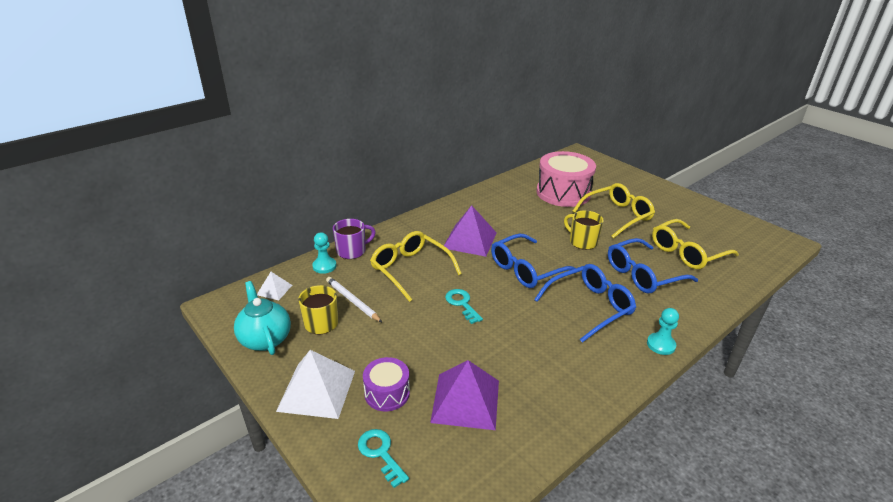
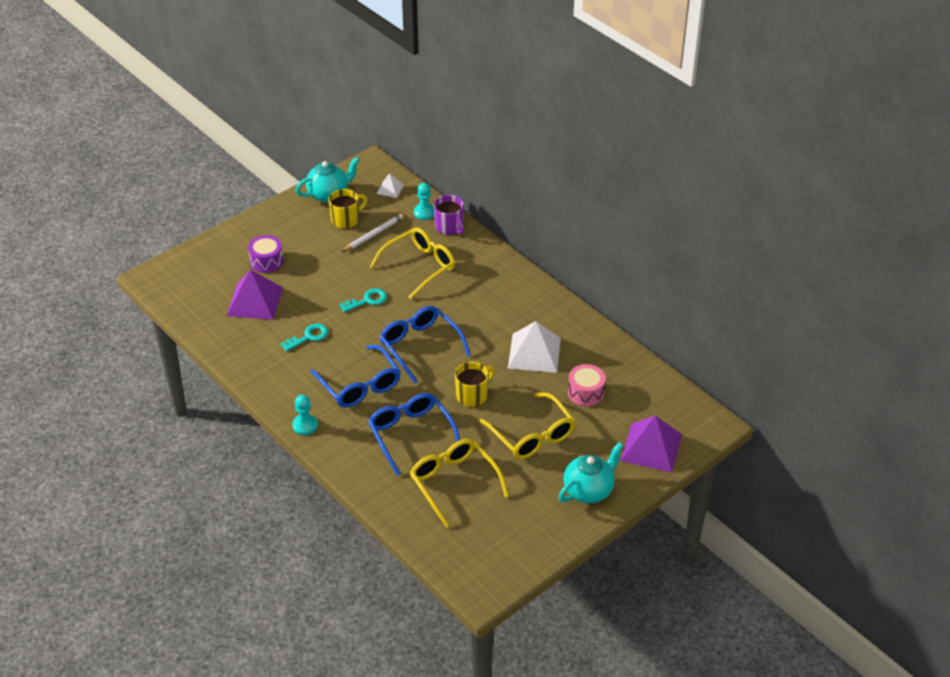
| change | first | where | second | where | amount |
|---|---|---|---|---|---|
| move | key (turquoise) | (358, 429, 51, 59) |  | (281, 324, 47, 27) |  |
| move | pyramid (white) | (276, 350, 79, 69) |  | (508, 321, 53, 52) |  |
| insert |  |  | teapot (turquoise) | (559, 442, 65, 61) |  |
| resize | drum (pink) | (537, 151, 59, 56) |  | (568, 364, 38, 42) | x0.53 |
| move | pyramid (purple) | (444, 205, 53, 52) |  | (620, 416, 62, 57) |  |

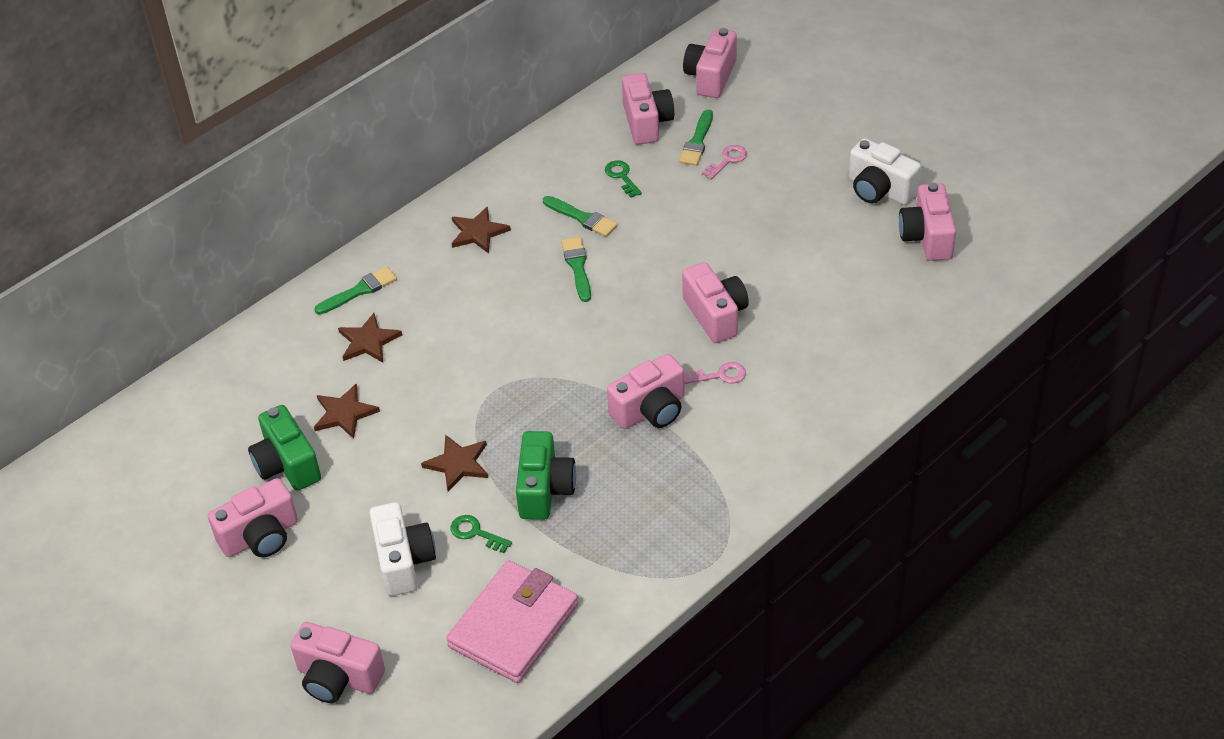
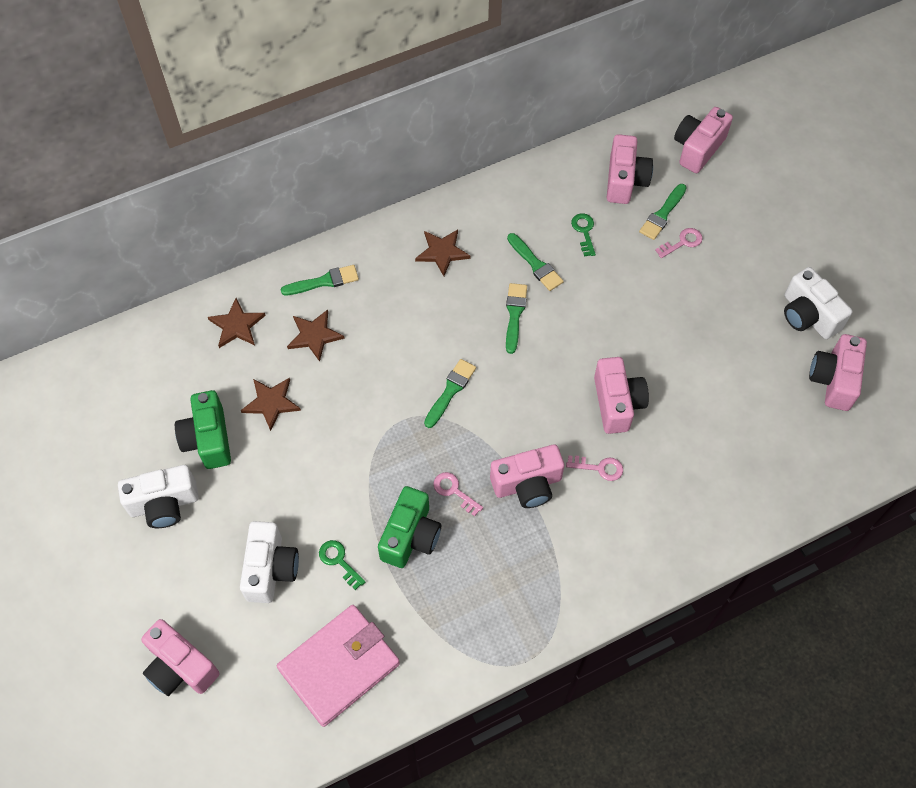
| change | first | where | second | where | amount |
|---|---|---|---|---|---|
| recolor | camera (pink) | (208, 478, 90, 79) | camera (white) | (118, 465, 81, 63) |  |
| move | star (brown) | (421, 434, 67, 58) |  | (208, 298, 58, 50) |  |
| insert |  |  | brush (green) | (424, 359, 52, 69) |  |
| insert |  |  | key (pink) | (433, 472, 50, 44) |  |

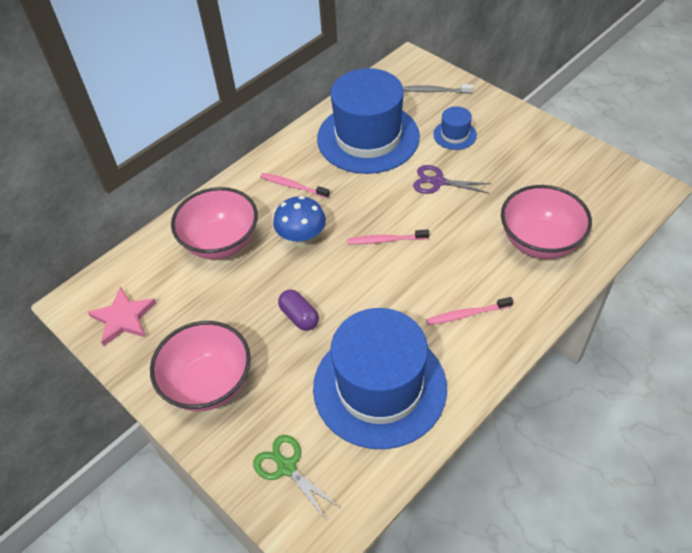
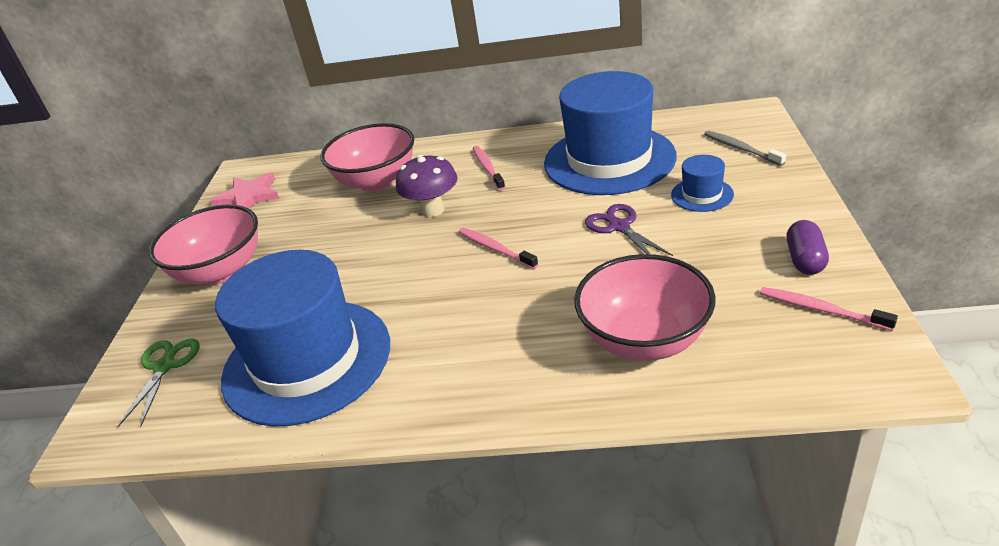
| change | first | where | second | where | amount |
|---|---|---|---|---|---|
| recolor | mushroom (blue) | (273, 196, 53, 51) | mushroom (purple) | (396, 155, 61, 62) |  |
| move | toothbrush (pink) | (426, 297, 87, 28) |  | (760, 287, 138, 44) |  |
| move | capsule (purple) | (278, 290, 41, 41) |  | (787, 220, 42, 55) |  |

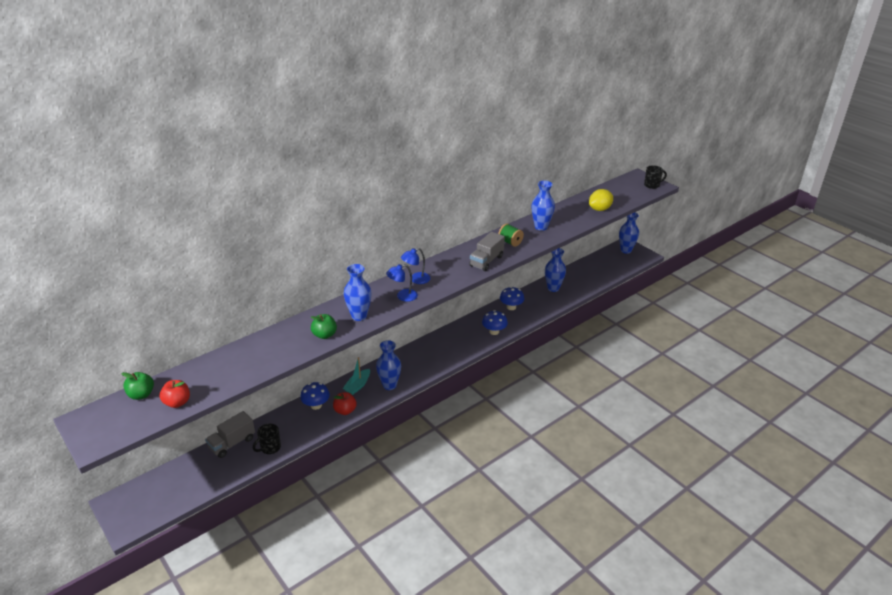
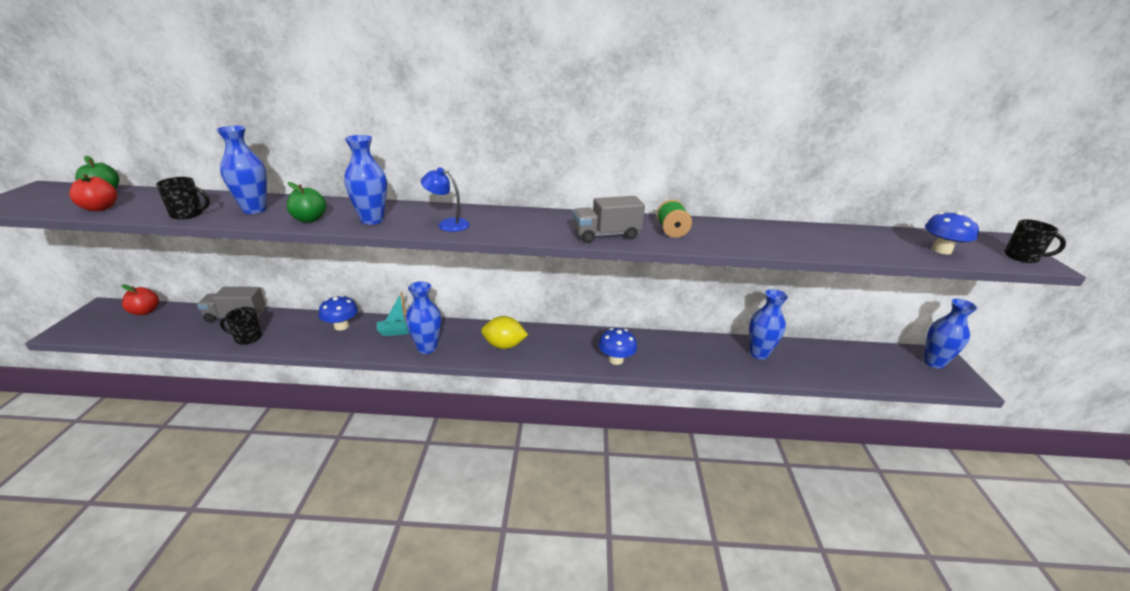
| change | first | where | second | where | amount |
|---|---|---|---|---|---|
| move | apple (red) | (333, 392, 24, 23) |  | (121, 284, 38, 31) |  |
| insert |  |  | mug (black) | (156, 177, 54, 43) |  |
| move | vase (blue) | (531, 181, 24, 50) |  | (216, 126, 51, 88) |  |
| move | lemon (yellow) | (589, 189, 24, 22) |  | (481, 316, 47, 33) |  |
| move | mushroom (blue) | (500, 287, 24, 23) |  | (925, 211, 54, 43) |  |
| delete | lamp (blue) | (401, 248, 29, 36) |  |  |  |

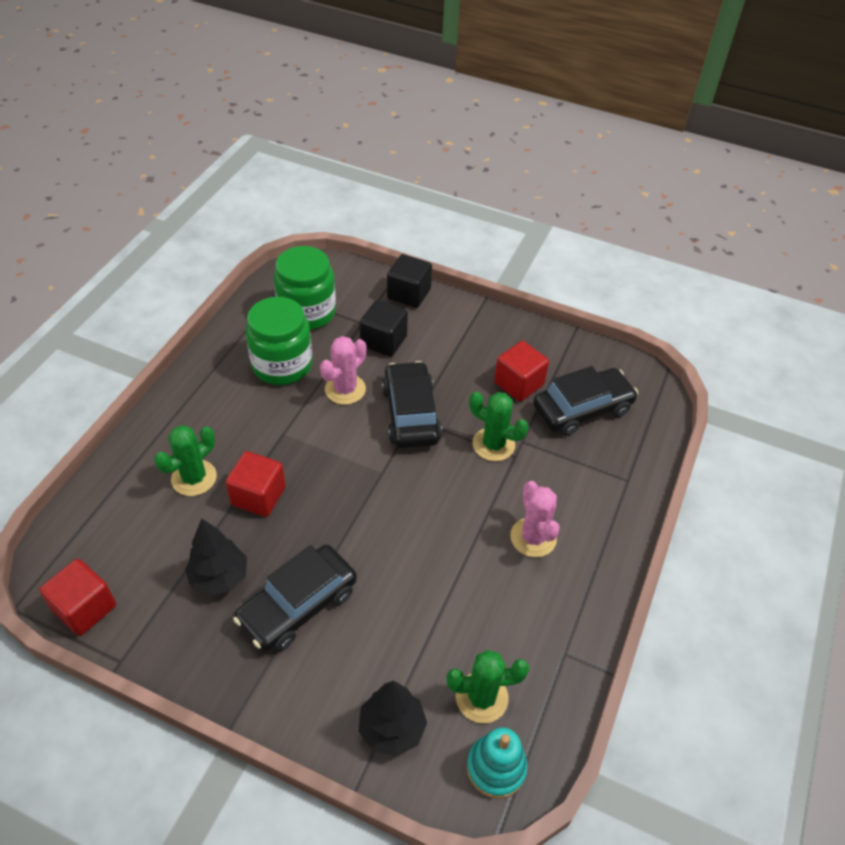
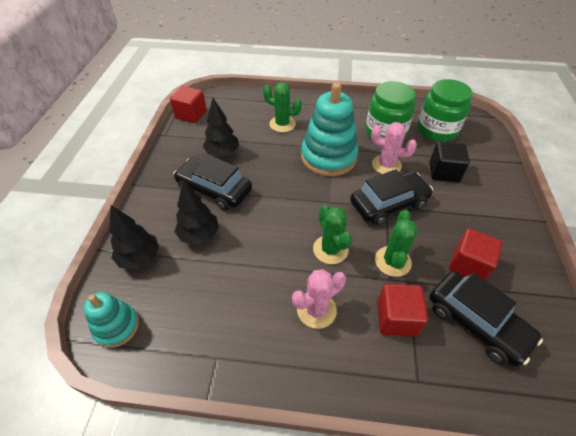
| change | first | where | second | where | amount |
|---|---|---|---|---|---|
| insert |  |  | tree (black) | (174, 181, 45, 64) |  |
| insert |  |  | stacking toy (turquoise) | (301, 83, 57, 93) |  |
| move | cactus (green) | (447, 650, 82, 73) |  | (313, 205, 39, 59) |  |
| move | cube (red) | (225, 451, 61, 66) |  | (377, 284, 51, 53) |  |
| delete | cube (black) | (387, 254, 45, 54) |  |  |  |

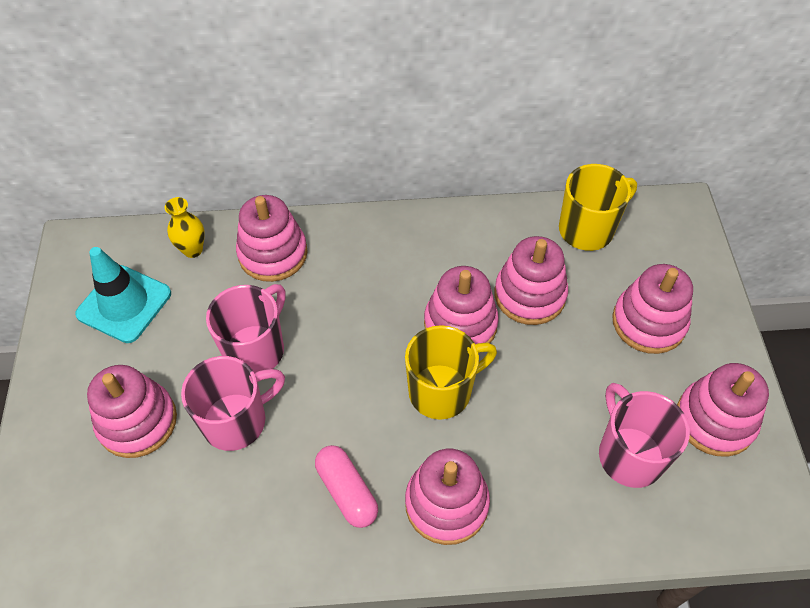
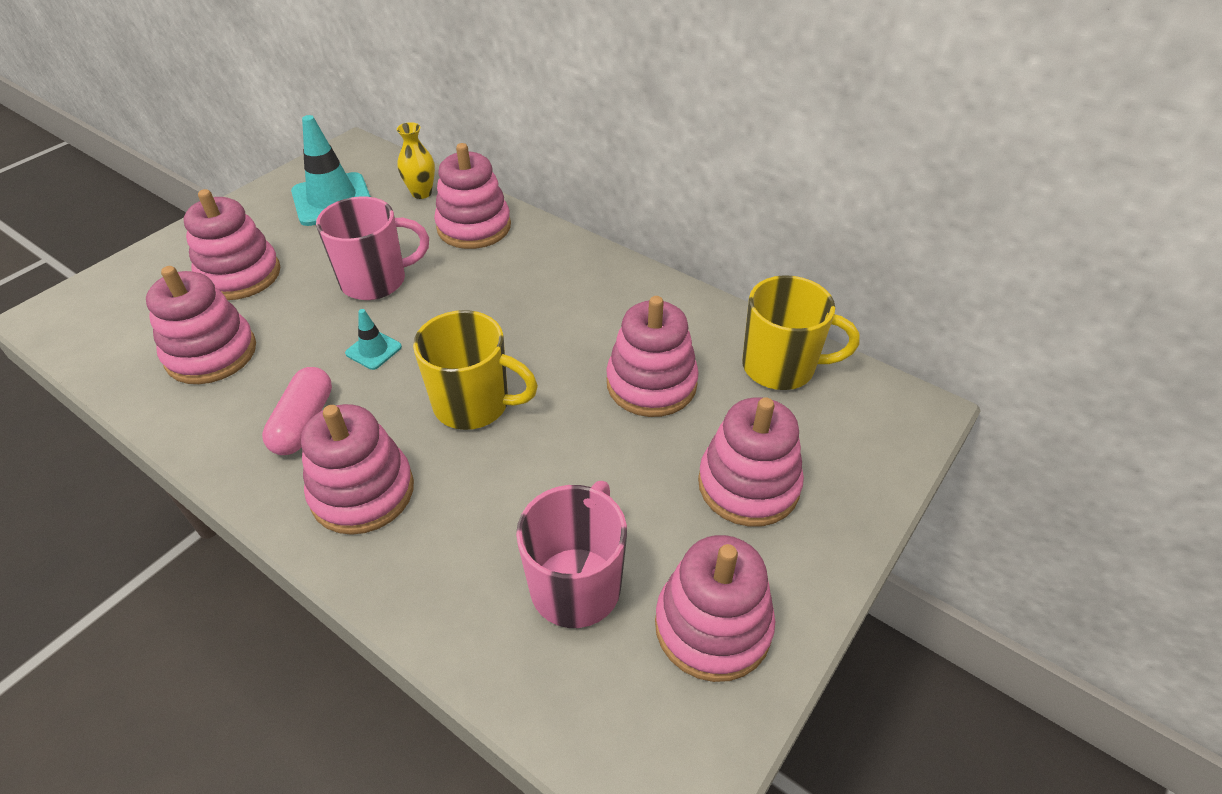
| change | first | where | second | where | amount |
|---|---|---|---|---|---|
| move | stacking toy (pink) | (424, 266, 75, 78) |  | (146, 266, 110, 118) |  |
| insert |  |  | traffic cone (turquoise) | (345, 309, 57, 61) |  |
| delete | mug (pink) | (181, 356, 104, 95) |  |  |  |

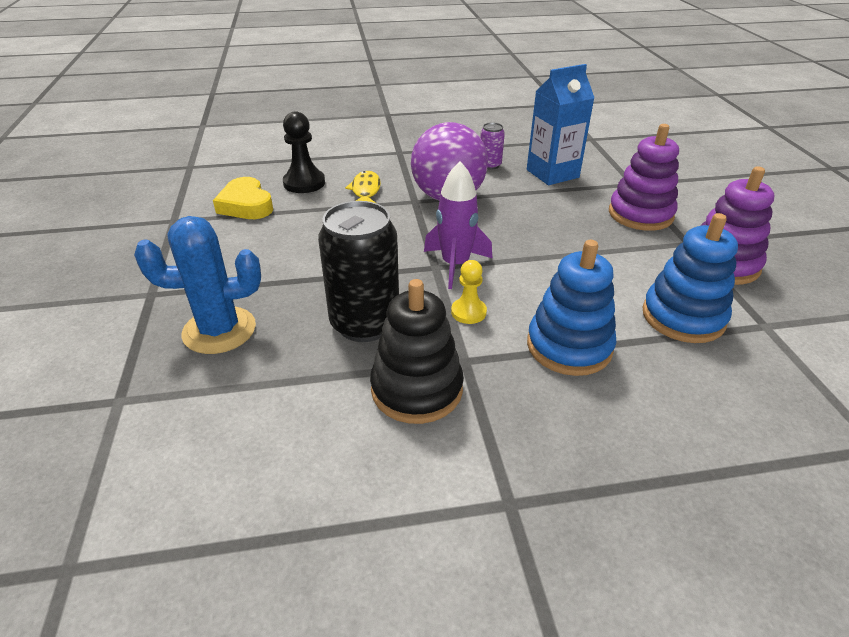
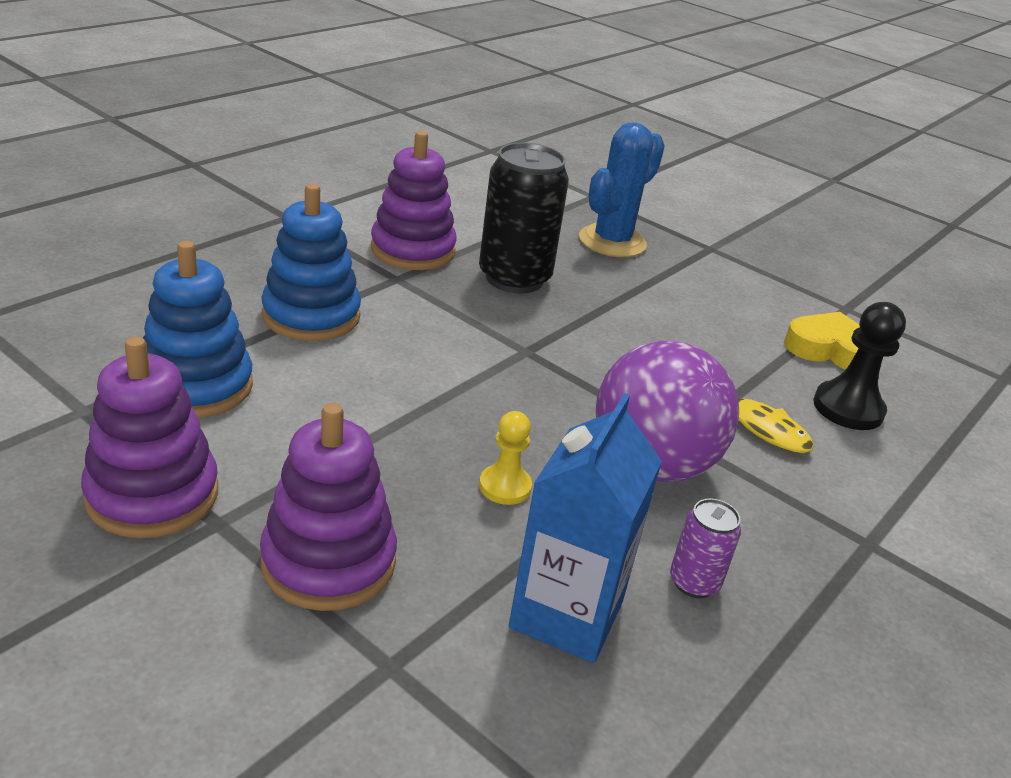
| change | first | where | second | where | amount |
|---|---|---|---|---|---|
| recolor | stacking toy (black) | (370, 279, 94, 145) | stacking toy (purple) | (371, 131, 86, 139) |  |
| move | pawn (yellow) | (451, 260, 36, 64) |  | (479, 411, 53, 94) |  |
| delete | rocket (purple) | (424, 161, 68, 128) |  |  |  |

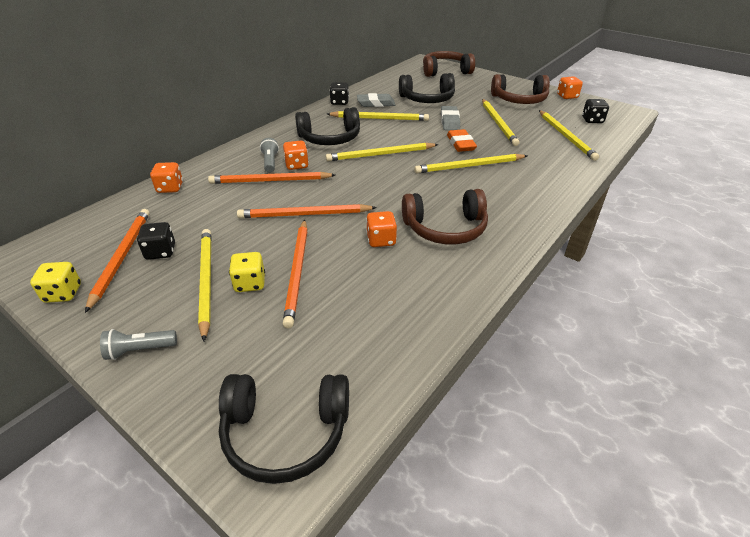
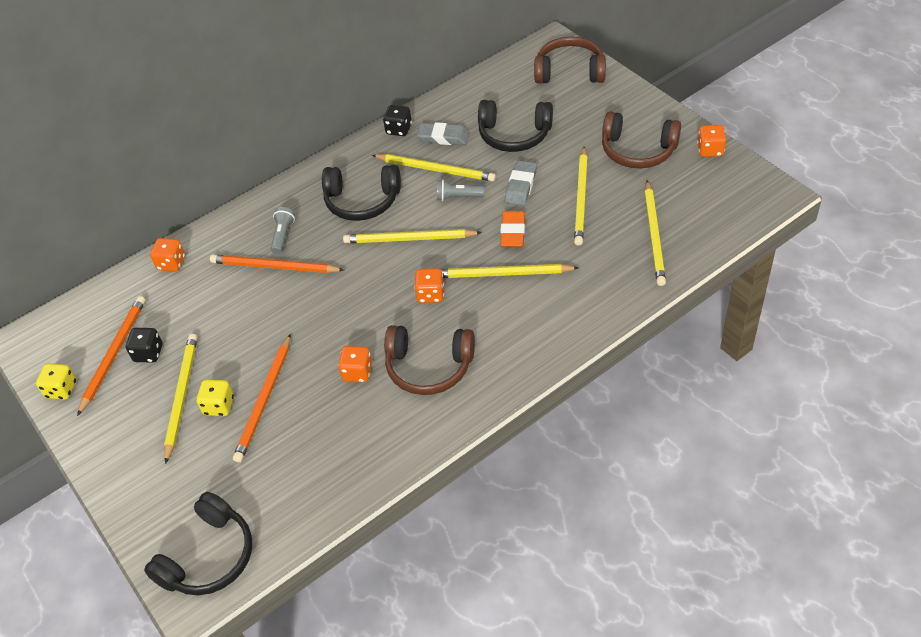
| change | first | where | second | where | amount |
|---|---|---|---|---|---|
| rotate | headphones (black) | (219, 374, 130, 110) |  | (144, 492, 108, 103) | 75 degrees counterclockwise |
| move | dice (orange) | (283, 141, 26, 29) |  | (414, 268, 30, 35) |  |
| move | flashlight (grey) | (100, 329, 77, 31) |  | (437, 180, 47, 21) |  |
| delete | pencil (orange) | (237, 204, 140, 14) |  |  |  |
| delete | dice (black) | (582, 99, 27, 24) |  |  |  |

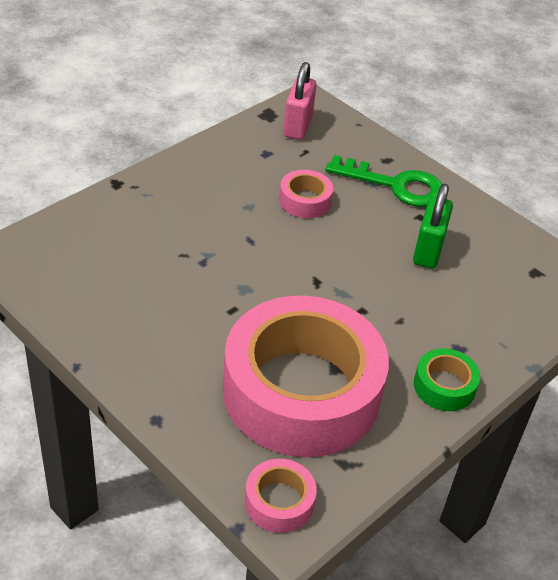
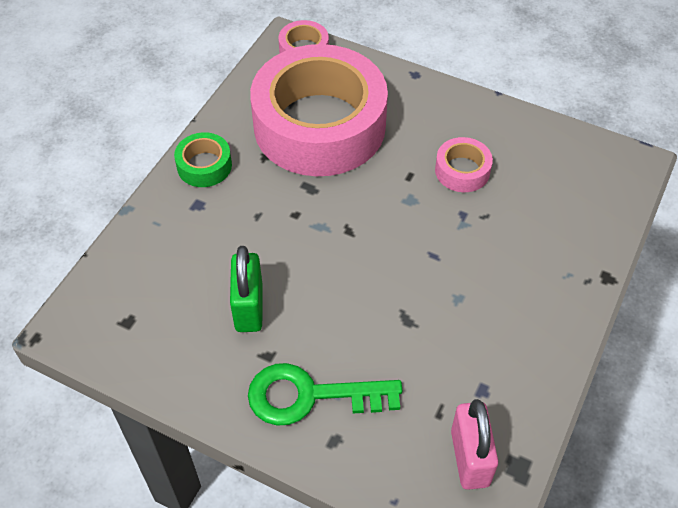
| change | first | where | second | where | amount |
|---|---|---|---|---|---|
| move | tape (pink) | (279, 170, 54, 48) |  | (435, 137, 58, 55) |  |

